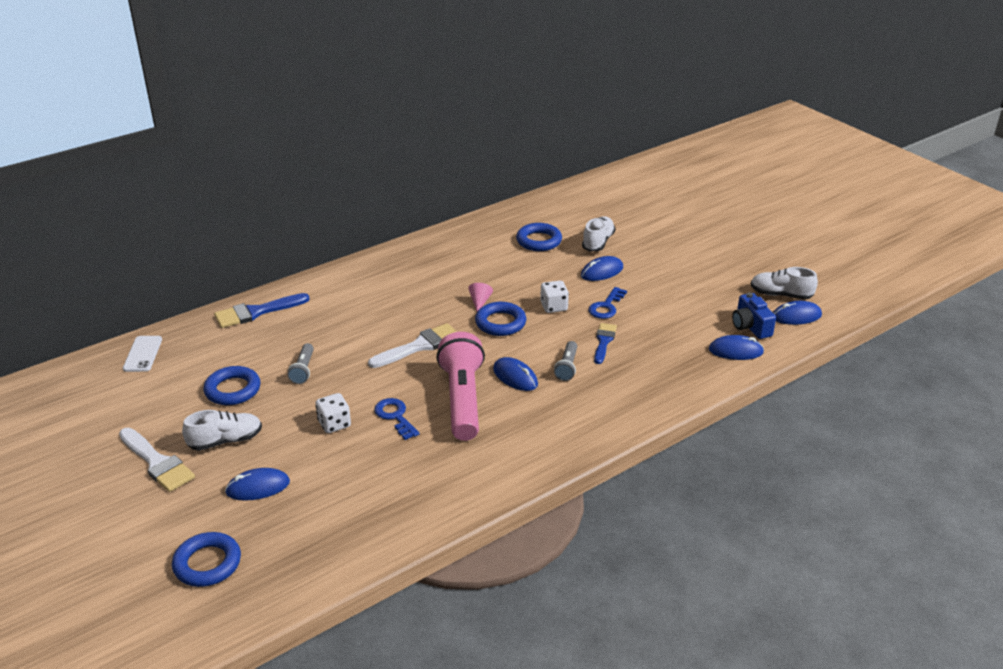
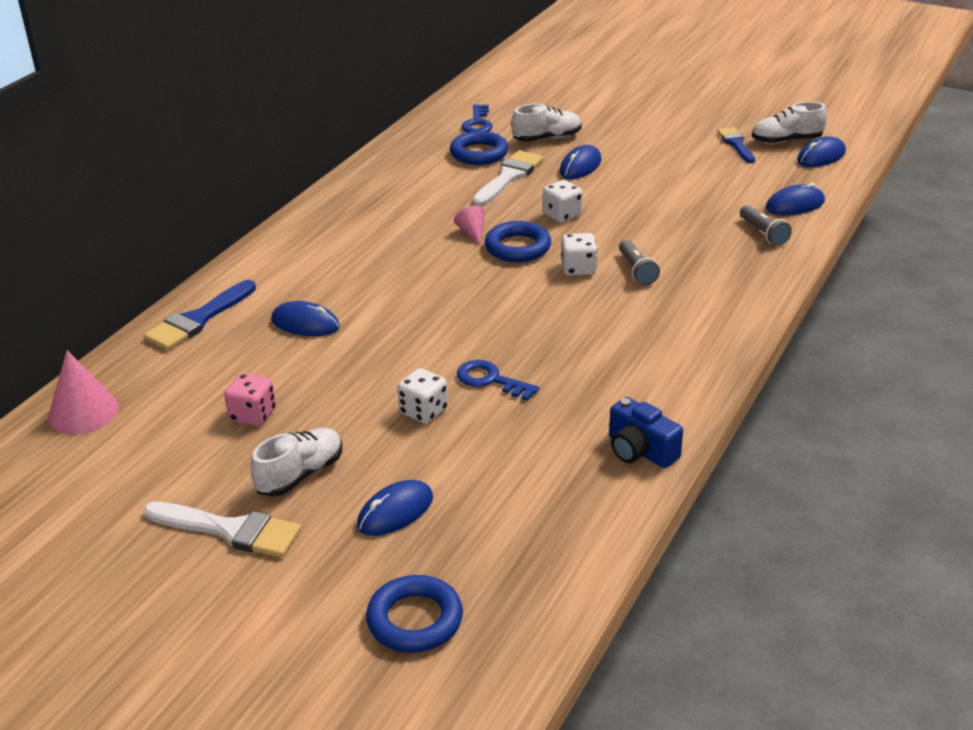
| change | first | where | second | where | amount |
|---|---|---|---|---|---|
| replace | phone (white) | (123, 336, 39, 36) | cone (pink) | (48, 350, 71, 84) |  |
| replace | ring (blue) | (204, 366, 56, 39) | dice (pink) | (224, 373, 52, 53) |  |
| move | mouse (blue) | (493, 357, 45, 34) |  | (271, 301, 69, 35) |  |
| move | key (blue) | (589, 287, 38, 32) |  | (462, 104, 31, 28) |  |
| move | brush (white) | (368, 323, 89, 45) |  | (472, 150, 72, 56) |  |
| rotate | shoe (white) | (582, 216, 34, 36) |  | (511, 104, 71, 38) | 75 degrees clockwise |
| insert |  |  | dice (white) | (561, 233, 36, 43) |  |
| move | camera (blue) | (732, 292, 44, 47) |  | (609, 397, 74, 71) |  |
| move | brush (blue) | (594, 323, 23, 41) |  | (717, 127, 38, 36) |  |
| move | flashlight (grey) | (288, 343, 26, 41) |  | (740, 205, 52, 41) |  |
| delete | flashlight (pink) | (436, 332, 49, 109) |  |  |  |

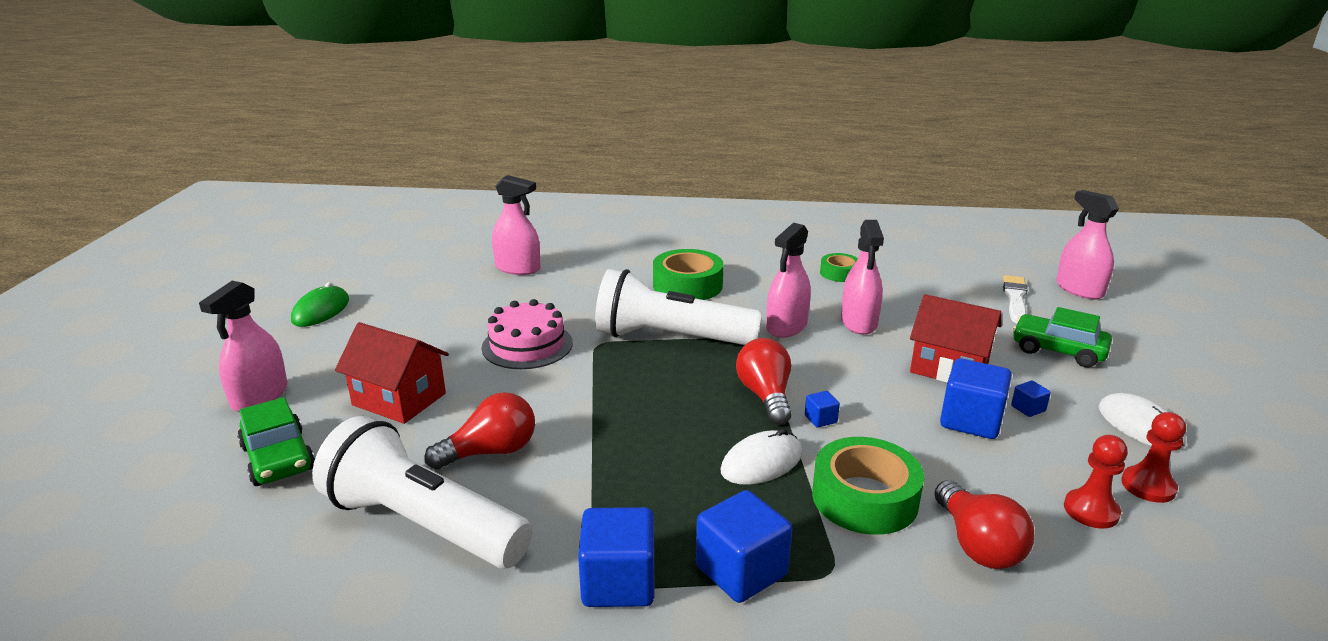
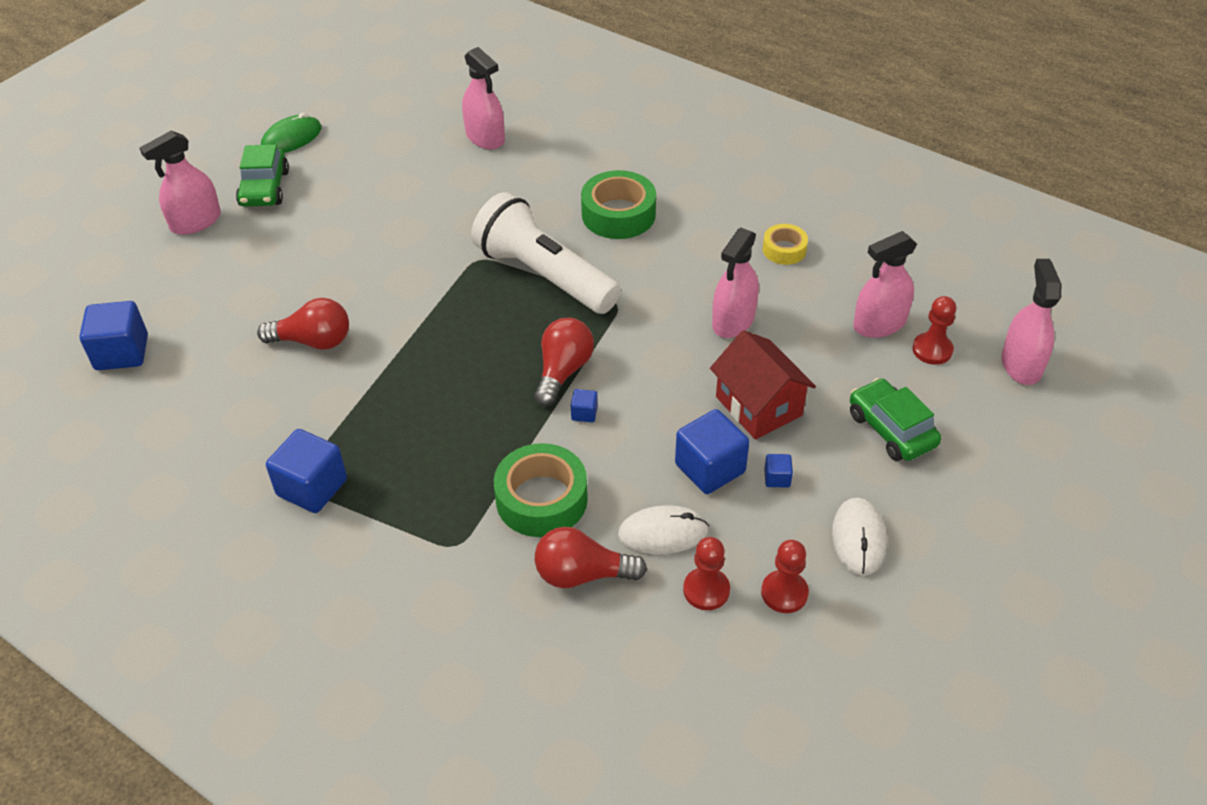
| change | first | where | second | where | amount |
|---|---|---|---|---|---|
| move | cube (blue) | (696, 490, 96, 113) |  | (79, 301, 69, 69) |  |
| move | car (green) | (237, 397, 78, 89) |  | (236, 144, 53, 63) |  |
| rotate | light bulb (red) | (934, 480, 101, 89) |  | (534, 527, 113, 61) | 75 degrees clockwise |
| move | mouse (white) | (721, 428, 81, 57) |  | (618, 505, 91, 49) |  |
| recolor | tape (green) | (820, 253, 38, 29) | tape (yellow) | (763, 224, 45, 41) |  |
| move | spray bottle (pink) | (766, 223, 45, 115) |  | (853, 231, 64, 107) |  |
| replace | brush (white) | (1003, 275, 25, 48) | pawn (red) | (912, 296, 44, 69) |  |
| delete | flashlight (white) | (312, 416, 220, 153) |  |  |  |
| delete | house (red) | (335, 322, 114, 102) |  |  |  |
| delete | cake (pink) | (482, 299, 91, 70) |  |  |  |

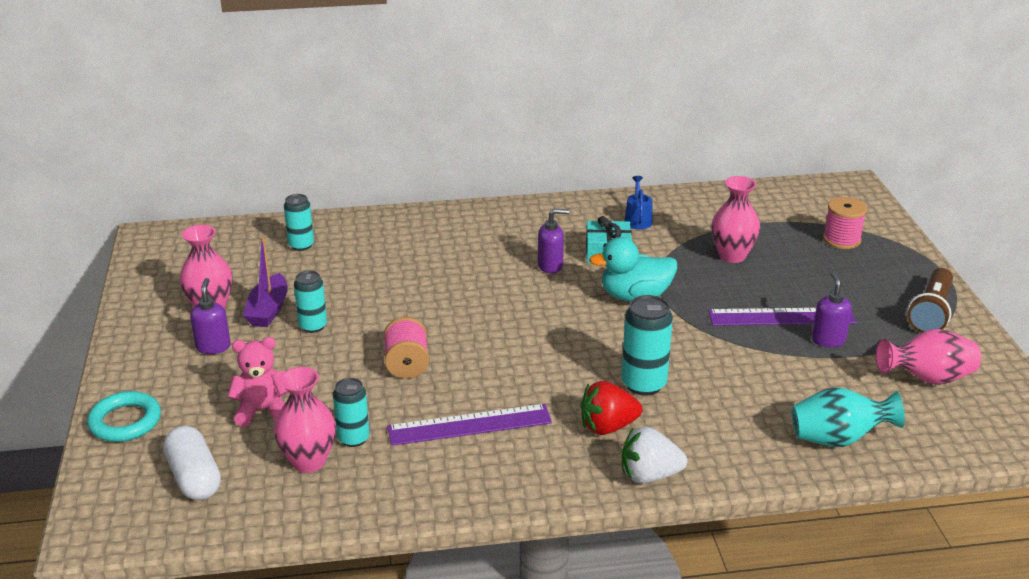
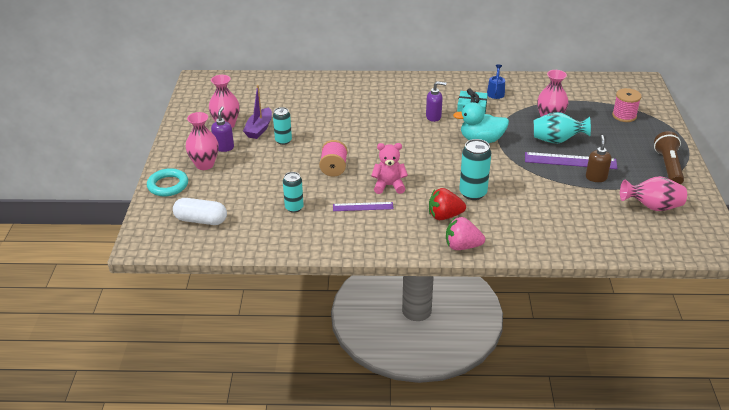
| change | first | where | second | where | amount |
|---|---|---|---|---|---|
| rotate | capsule (white) | (163, 426, 58, 74) |  | (173, 198, 54, 27) | 60 degrees counterclockwise |
| move | vase (pink) | (274, 367, 62, 106) |  | (185, 112, 34, 58) |  |
| resize | ruler (purple) | (387, 404, 165, 42) |  | (333, 202, 61, 9) | x0.63 |
| move | teddy bear (pink) | (228, 337, 61, 90) |  | (371, 143, 37, 51) |  |
| recolor | strawberry (white) | (622, 427, 65, 57) | strawberry (pink) | (446, 217, 39, 33) |  |
| move | vase (turquoise) | (792, 387, 113, 60) |  | (534, 112, 57, 32) |  |
| recolor | soap dispenser (purple) | (812, 272, 40, 75) | soap dispenser (brown) | (586, 135, 26, 47) |  |
| rotate | flashlight (brown) | (908, 268, 45, 65) |  | (654, 131, 30, 54) | 150 degrees clockwise |
| delete | can (turquoise) | (284, 194, 30, 57) |  |  |  |

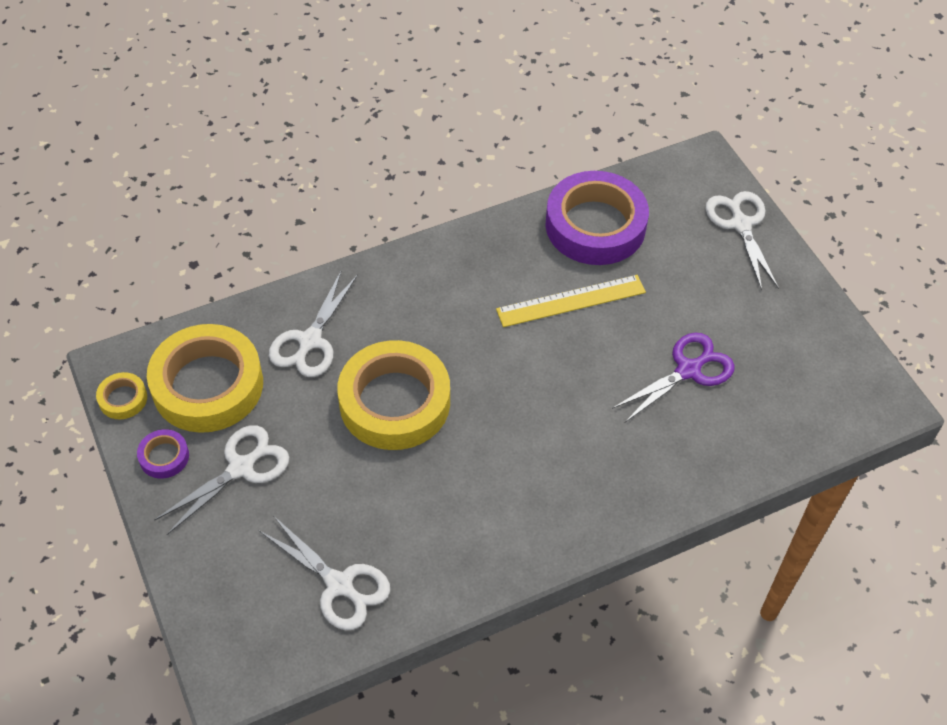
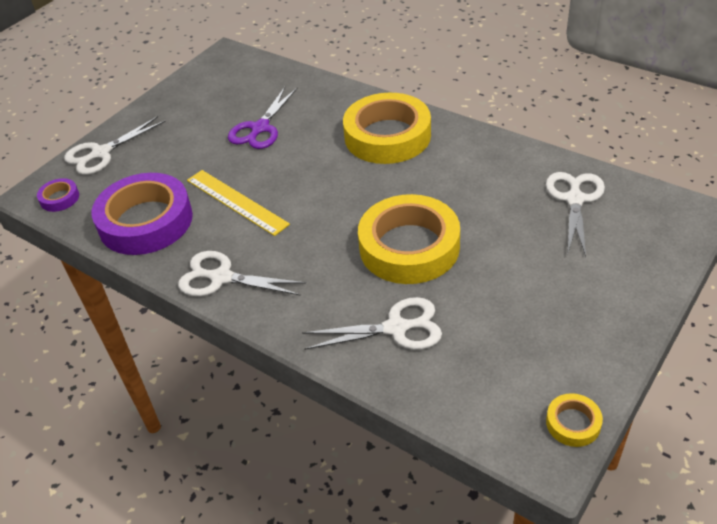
| change | first | where | second | where | amount |
|---|---|---|---|---|---|
| move | tape (purple) | (137, 429, 52, 50) |  | (37, 178, 42, 34) |  |
| move | scissors (white) | (154, 425, 135, 110) |  | (178, 251, 128, 46) |  |
| rotate | scissors (purple) | (612, 332, 123, 90) |  | (228, 87, 69, 62) | 90 degrees counterclockwise |
| move | tape (yellow) | (147, 324, 116, 109) |  | (343, 93, 88, 71) |  |

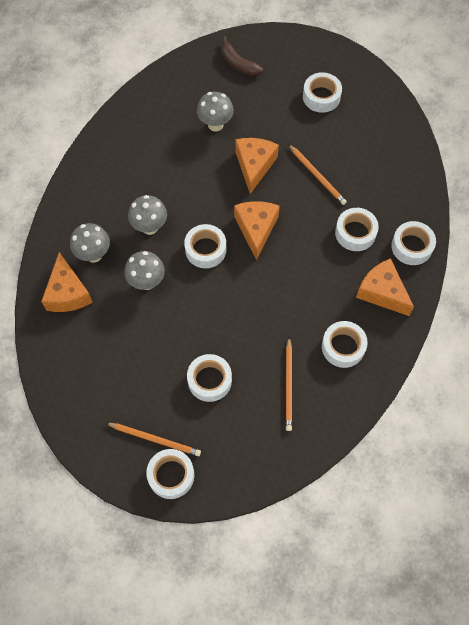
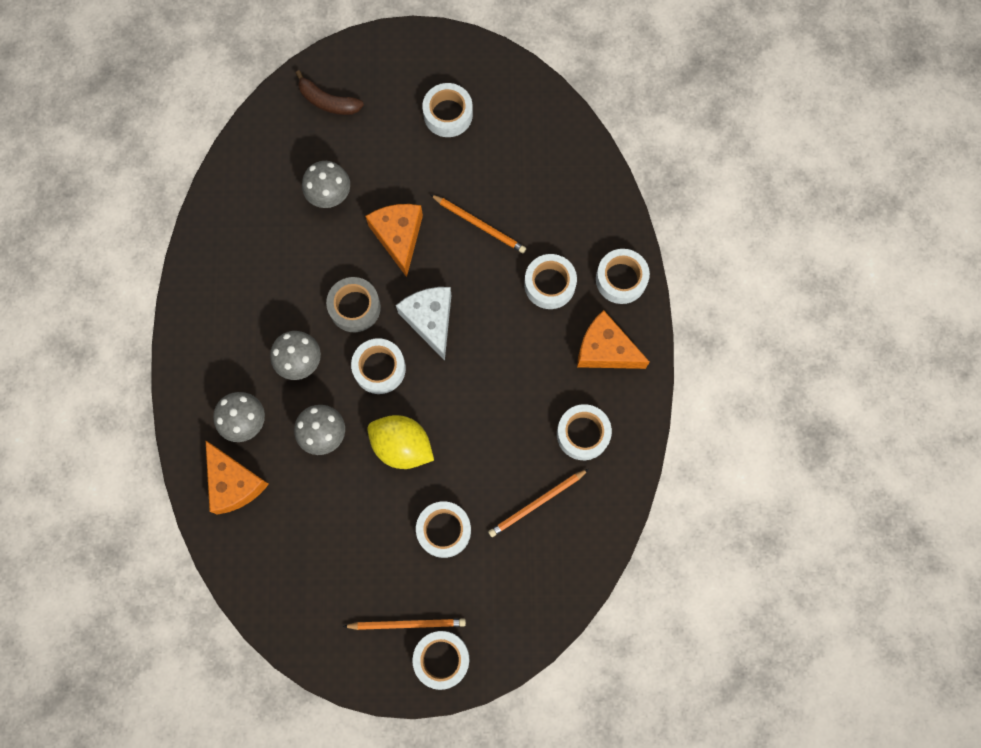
| change | first | where | second | where | amount |
|---|---|---|---|---|---|
| insert |  |  | tape (grey) | (326, 277, 55, 55) |  |
| insert |  |  | lemon (yellow) | (367, 415, 67, 54) |  |
| recolor | cheese (orange) | (234, 201, 46, 59) | cheese (white) | (396, 287, 55, 73) |  |
| rotate | pencil (orange) | (286, 337, 6, 94) |  | (488, 469, 101, 68) | 75 degrees clockwise |

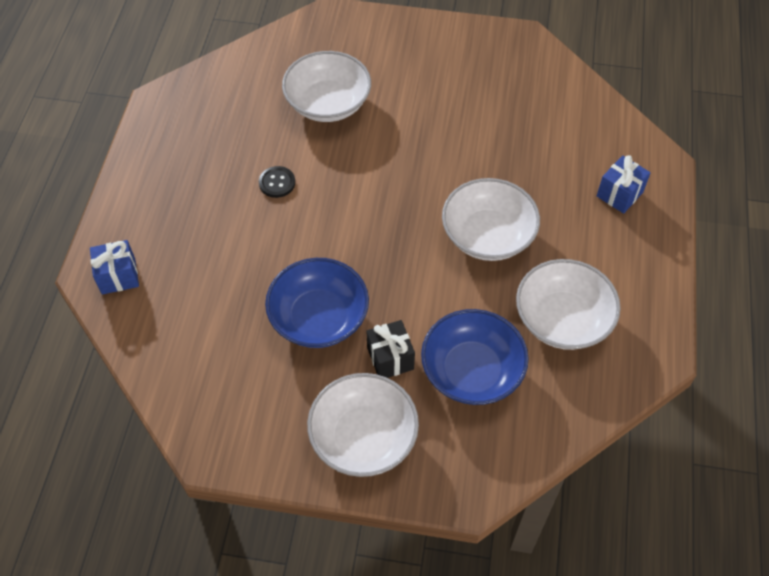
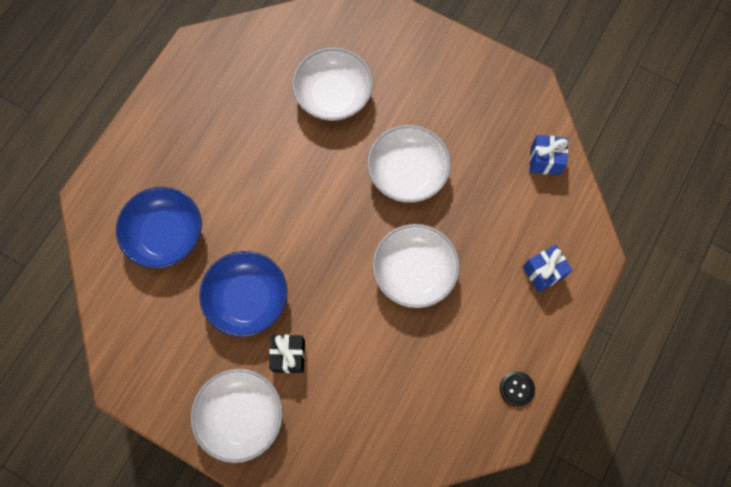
| change | first | where | second | where | amount |
|---|---|---|---|---|---|
| move | bowl (blue) | (421, 309, 108, 96) |  | (116, 187, 86, 82) |  |
| move | bowl (white) | (516, 259, 105, 91) |  | (368, 125, 83, 78) |  |
| move | button (black) | (259, 166, 36, 32) |  | (500, 371, 35, 36) |  |
| move | gift (blue) | (90, 240, 49, 55) |  | (530, 135, 38, 40) |  |

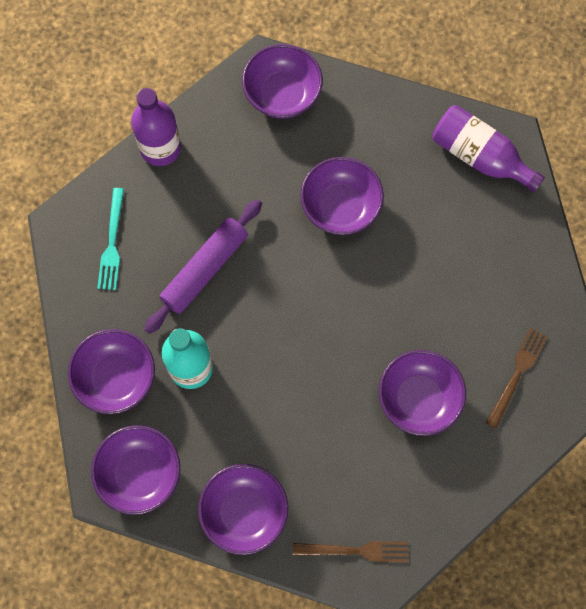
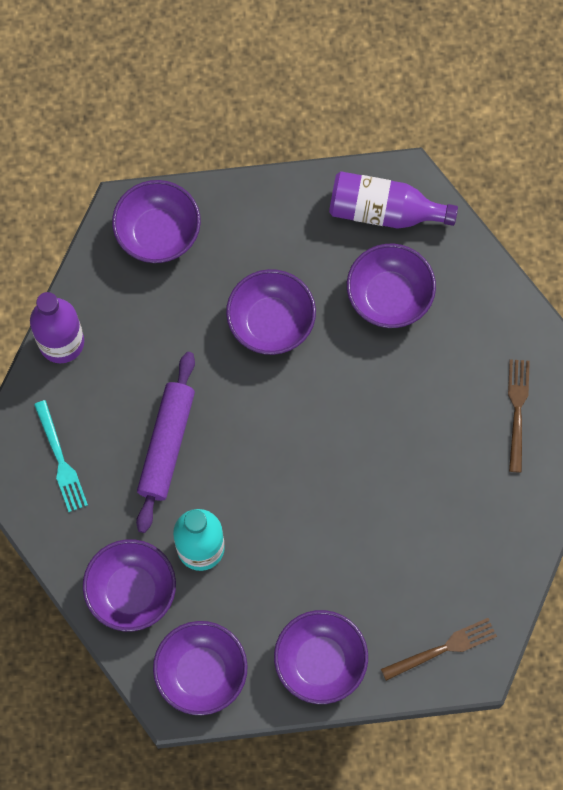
| change | first | where | second | where | amount |
|---|---|---|---|---|---|
| move | bowl (purple) | (379, 350, 87, 86) |  | (347, 244, 89, 84) |  |

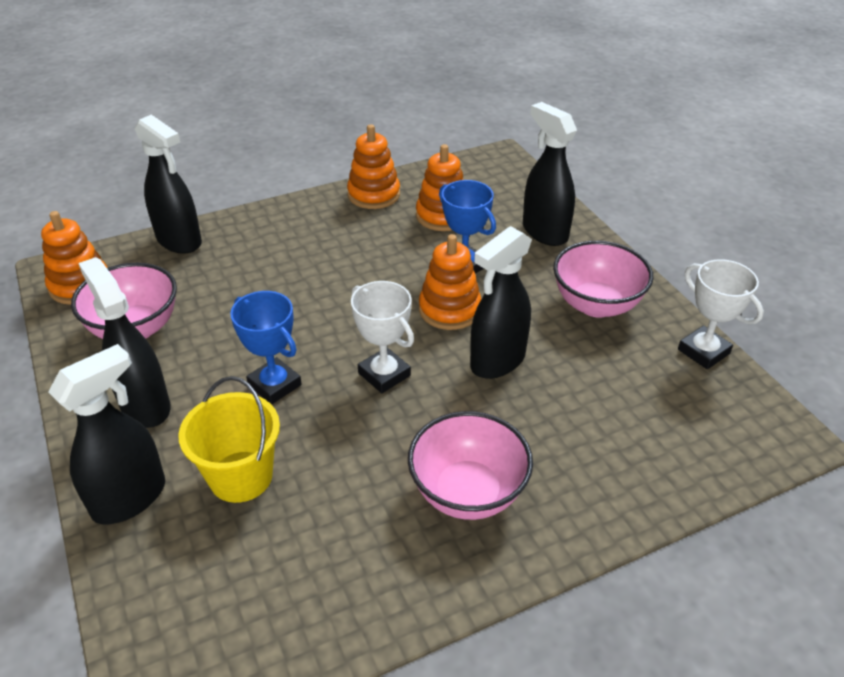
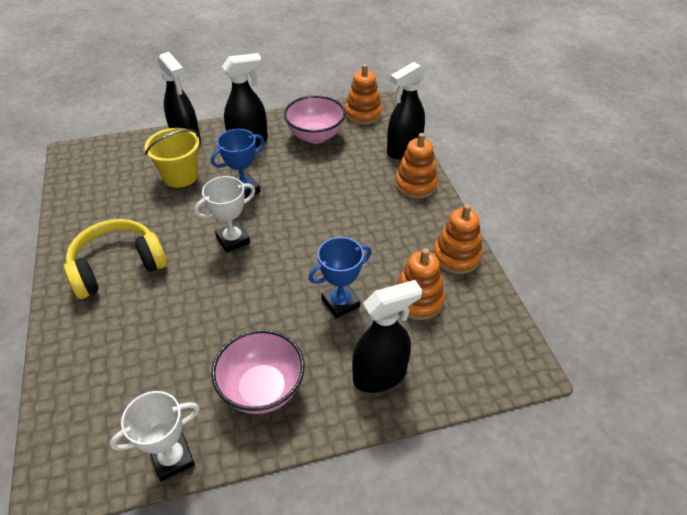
| change | first | where | second | where | amount |
|---|---|---|---|---|---|
| replace | bowl (pink) | (408, 411, 125, 109) | headphones (yellow) | (64, 219, 103, 80) |  |
| move | stacking toy (orange) | (419, 234, 62, 96) |  | (395, 133, 43, 66) |  |
| delete | spray bottle (black) | (470, 226, 62, 153) |  |  |  |

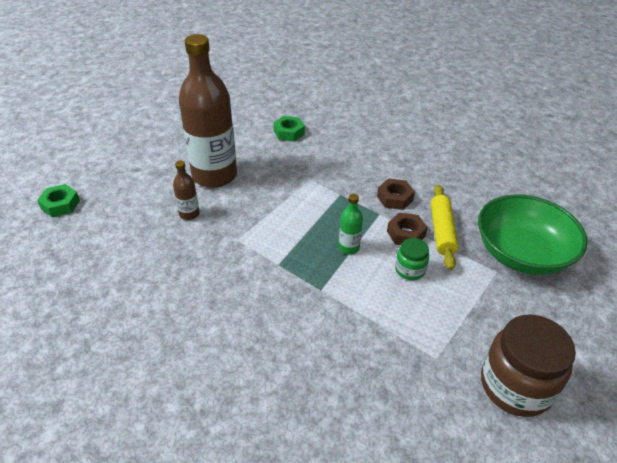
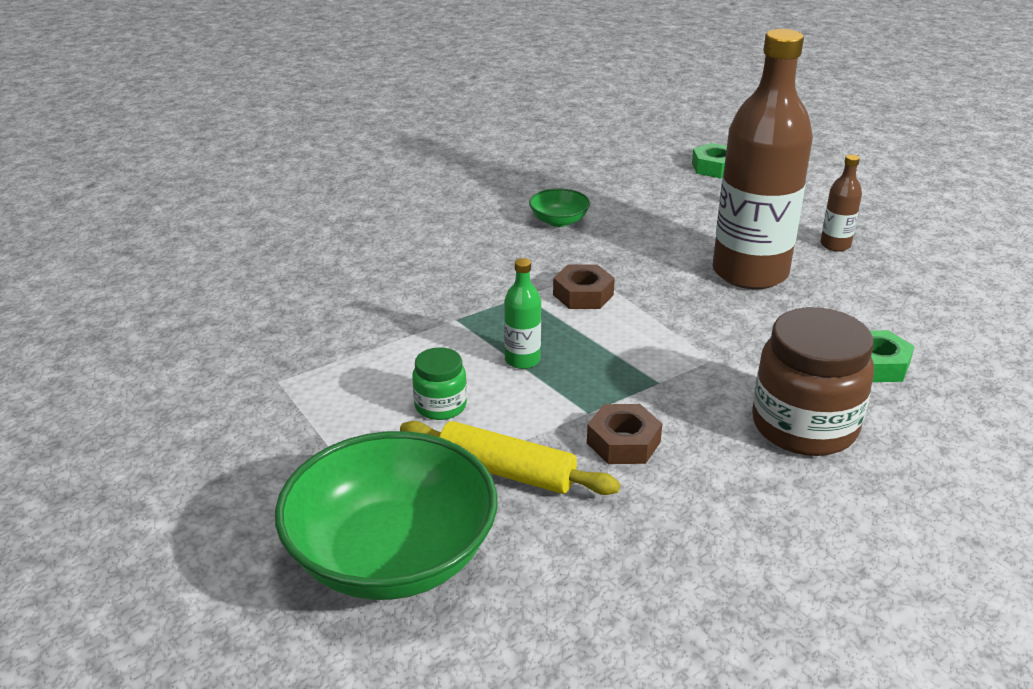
| change | first | where | second | where | amount |
|---|---|---|---|---|---|
| insert |  |  | bowl (green) | (529, 188, 61, 39) |  |
| move | nut (brown) | (387, 212, 41, 33) |  | (553, 265, 62, 44) |  |
| move | jar (brown) | (481, 315, 95, 102) |  | (752, 307, 122, 149) |  |
| move | bottle (brown) | (173, 161, 26, 59) |  | (820, 154, 42, 98) |  |

